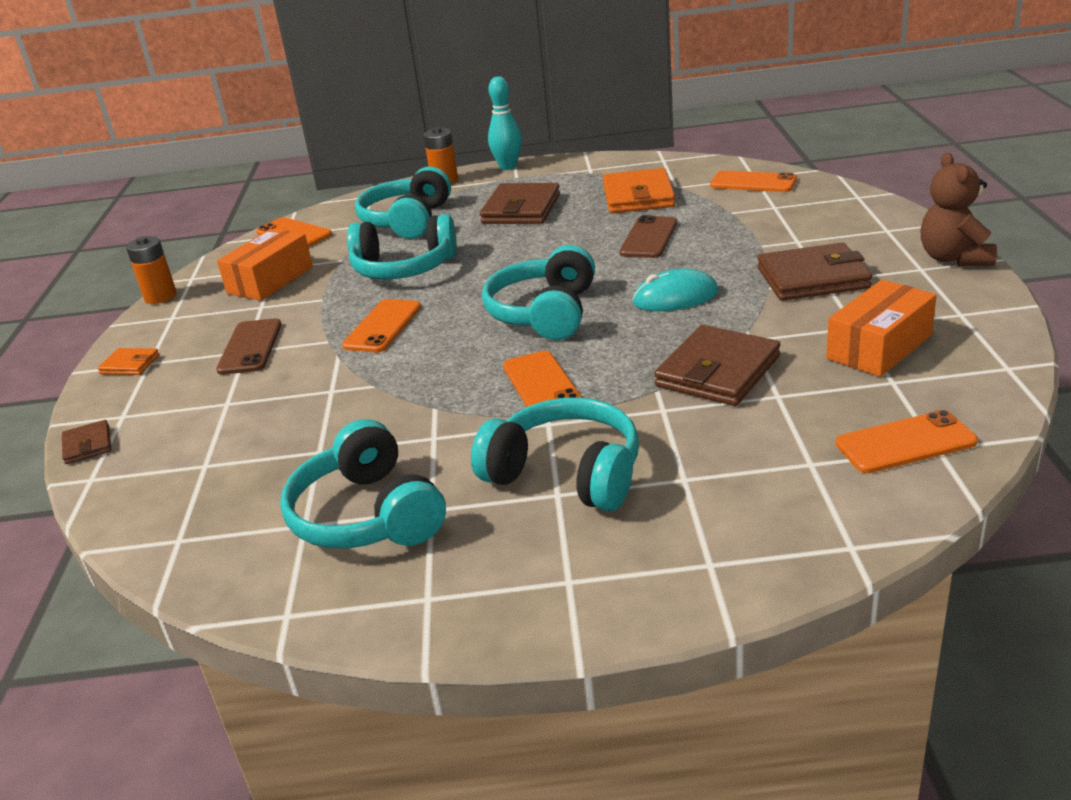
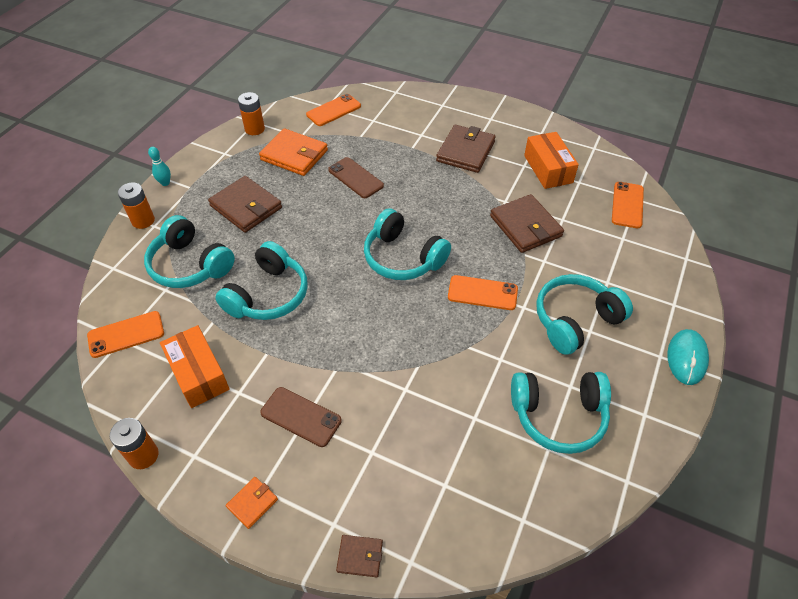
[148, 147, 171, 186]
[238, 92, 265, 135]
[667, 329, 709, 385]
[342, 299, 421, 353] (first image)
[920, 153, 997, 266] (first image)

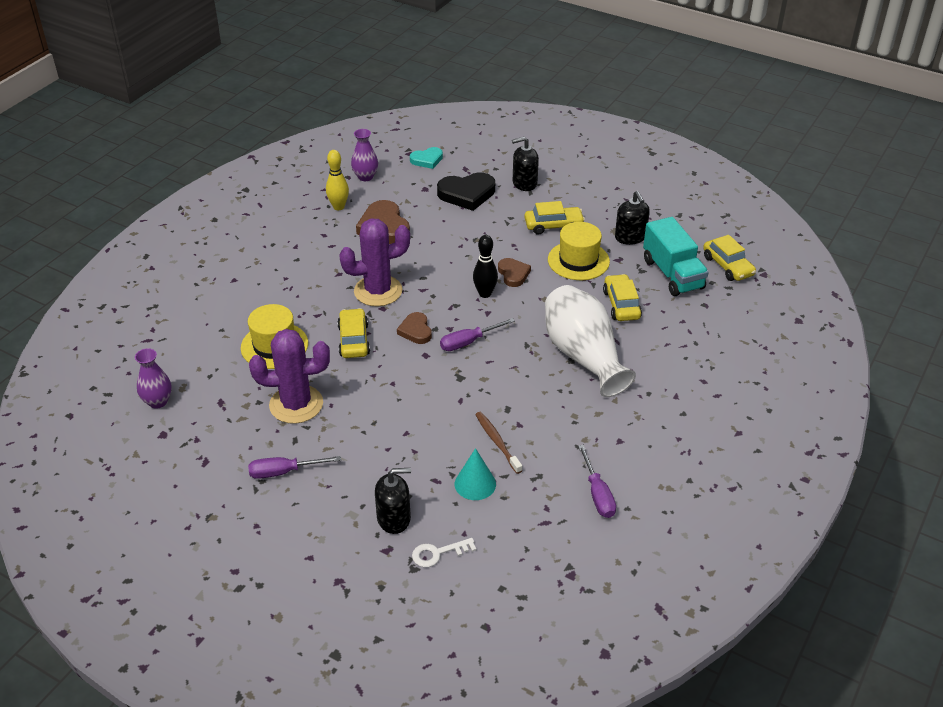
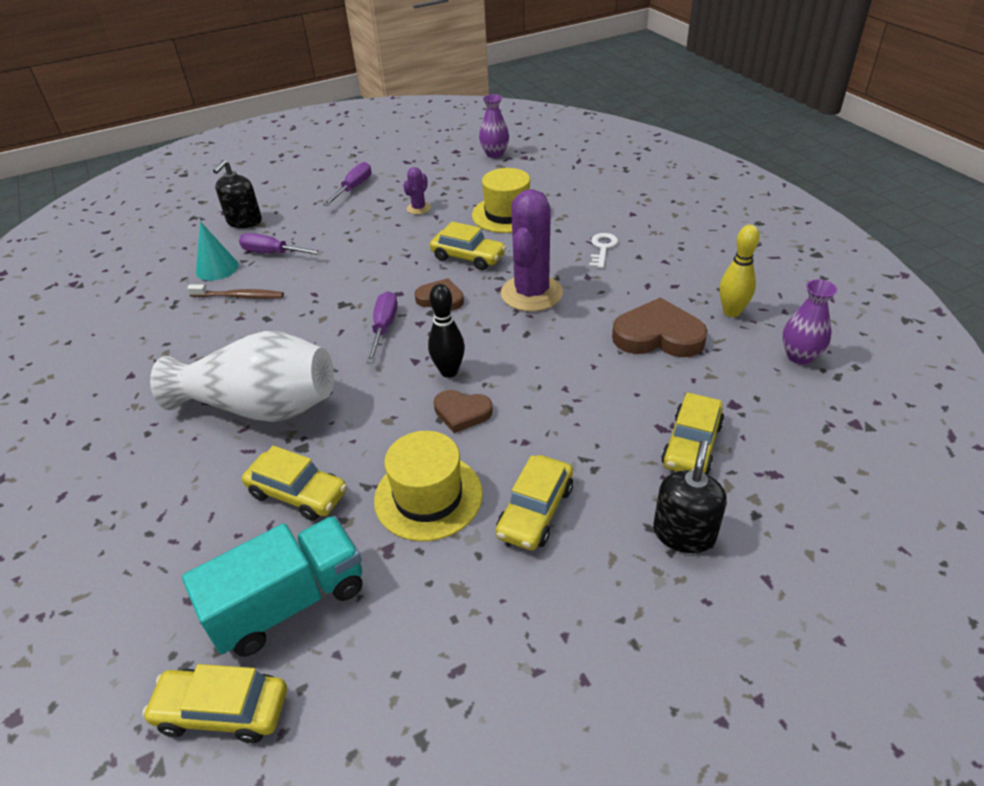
[182, 516, 362, 657]
[239, 233, 323, 255]
[403, 167, 431, 215]
[589, 233, 618, 269]
[661, 392, 724, 475]
[410, 147, 443, 169] (first image)
[615, 191, 650, 245] (first image)

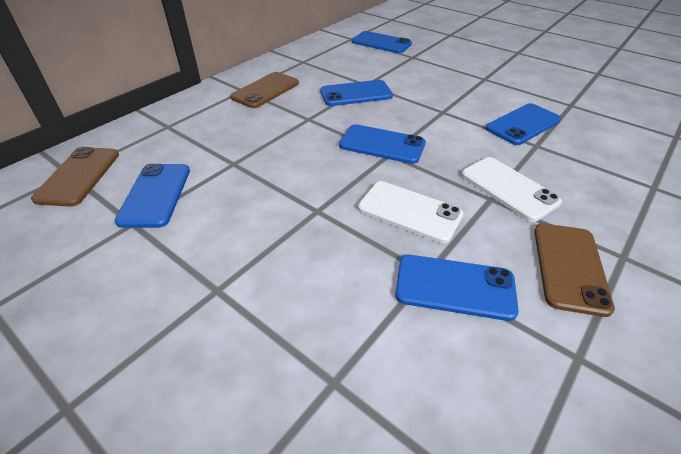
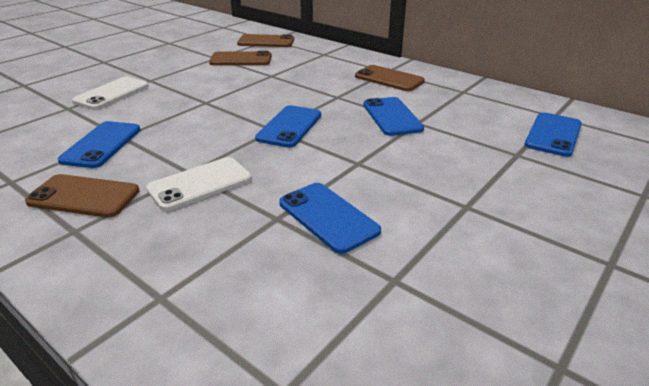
[72, 77, 149, 110]
[209, 51, 271, 65]

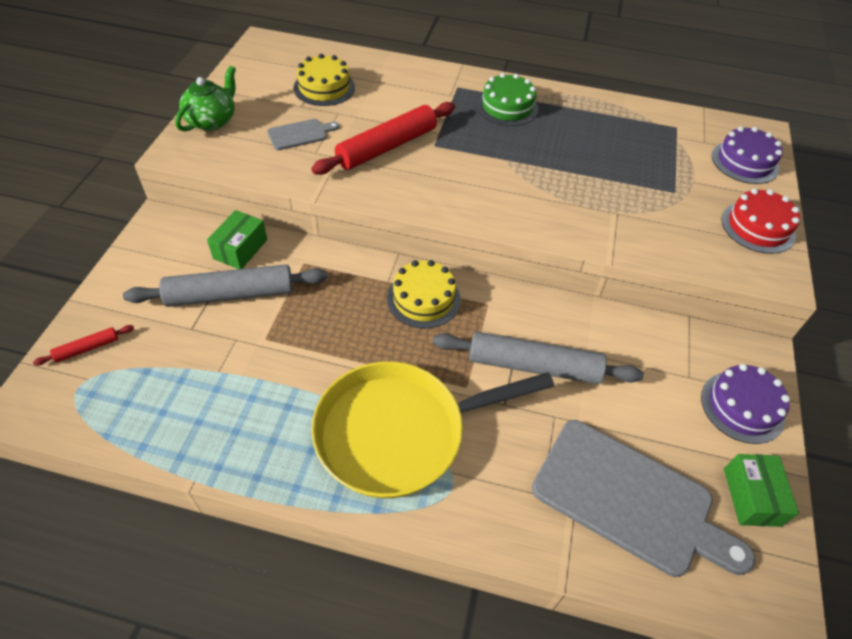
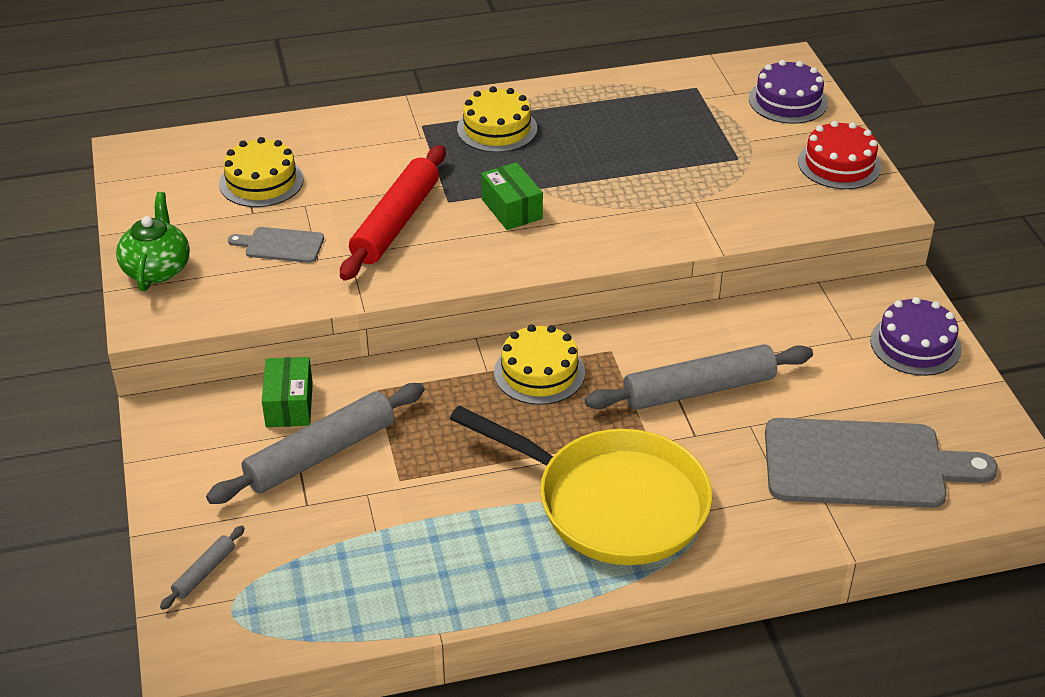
[160, 526, 245, 610]
[228, 227, 324, 263]
[450, 406, 712, 565]
[457, 86, 537, 153]
[481, 162, 543, 230]

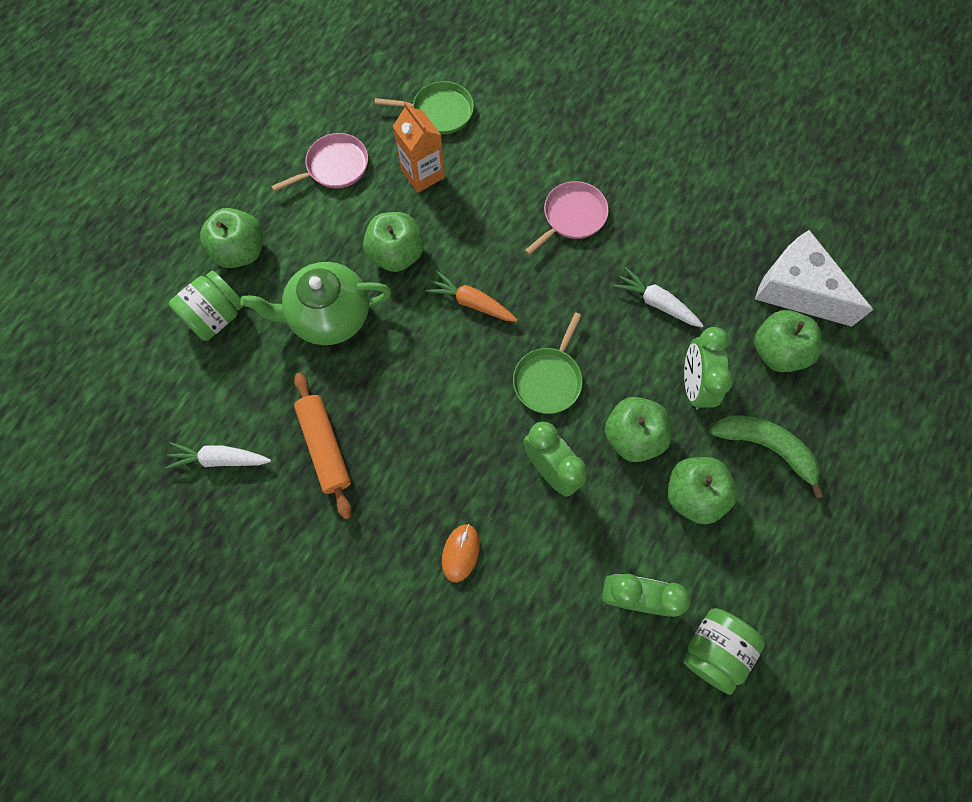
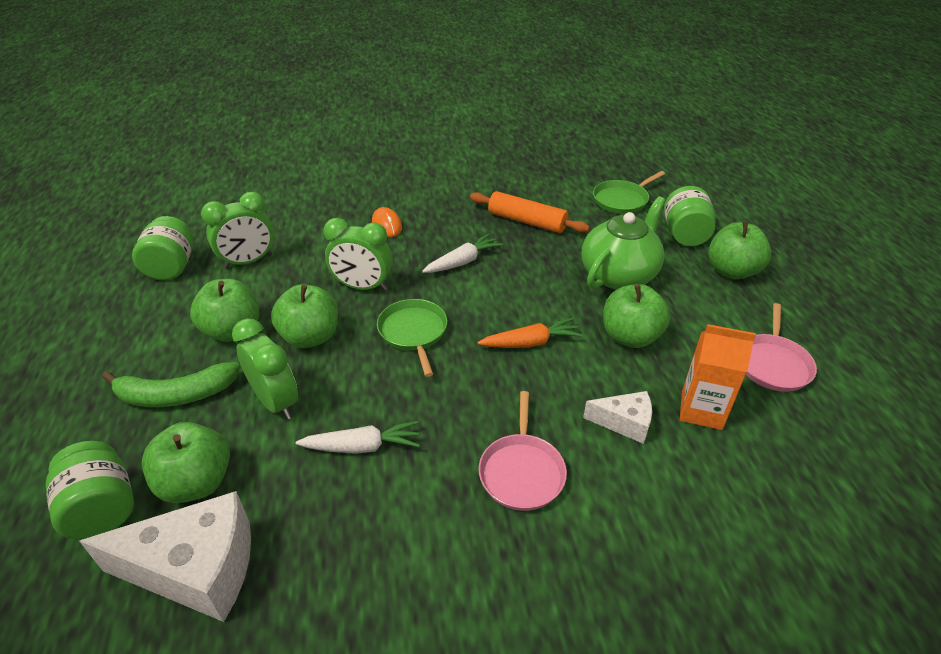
[46, 441, 134, 539]
[422, 233, 503, 273]
[583, 391, 652, 444]
[593, 171, 665, 214]

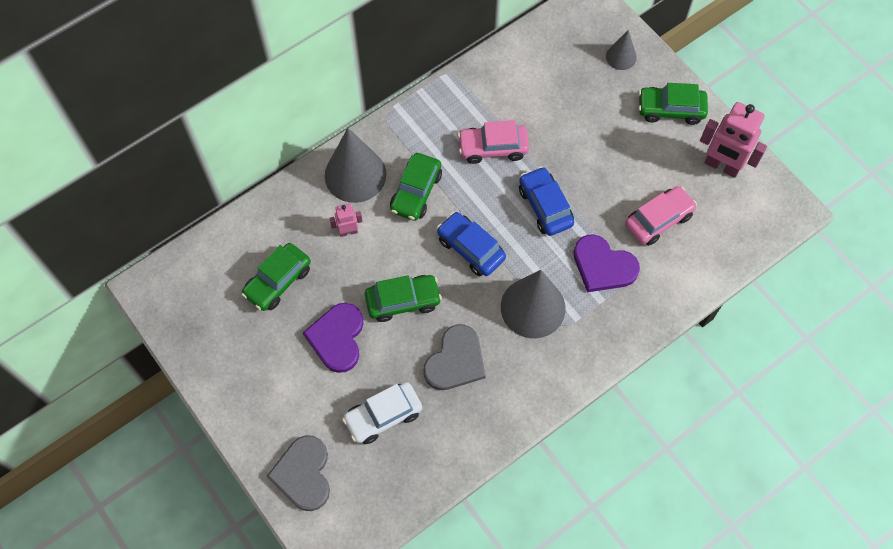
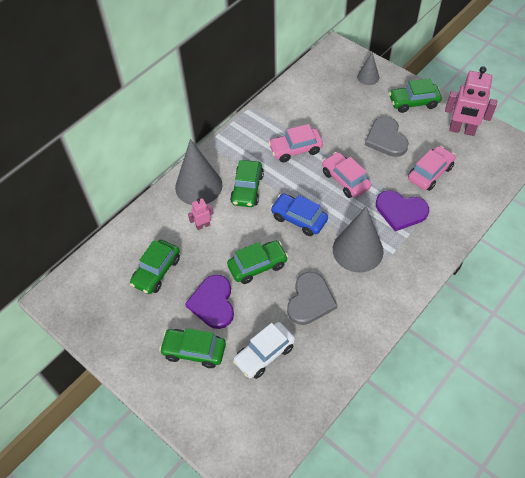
[159, 328, 226, 368]
[322, 152, 371, 198]
[365, 117, 409, 157]

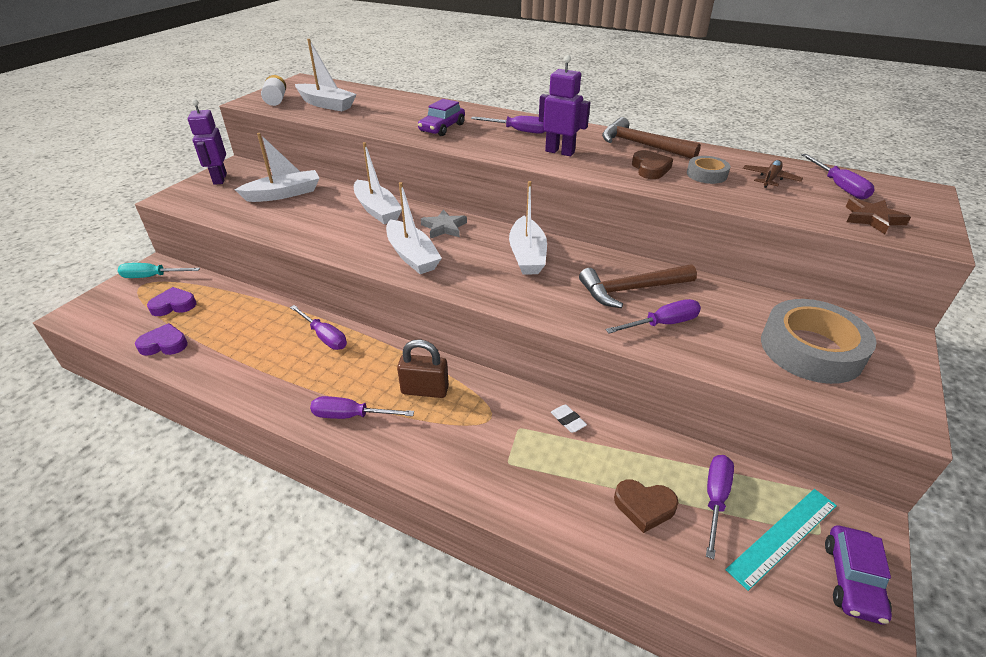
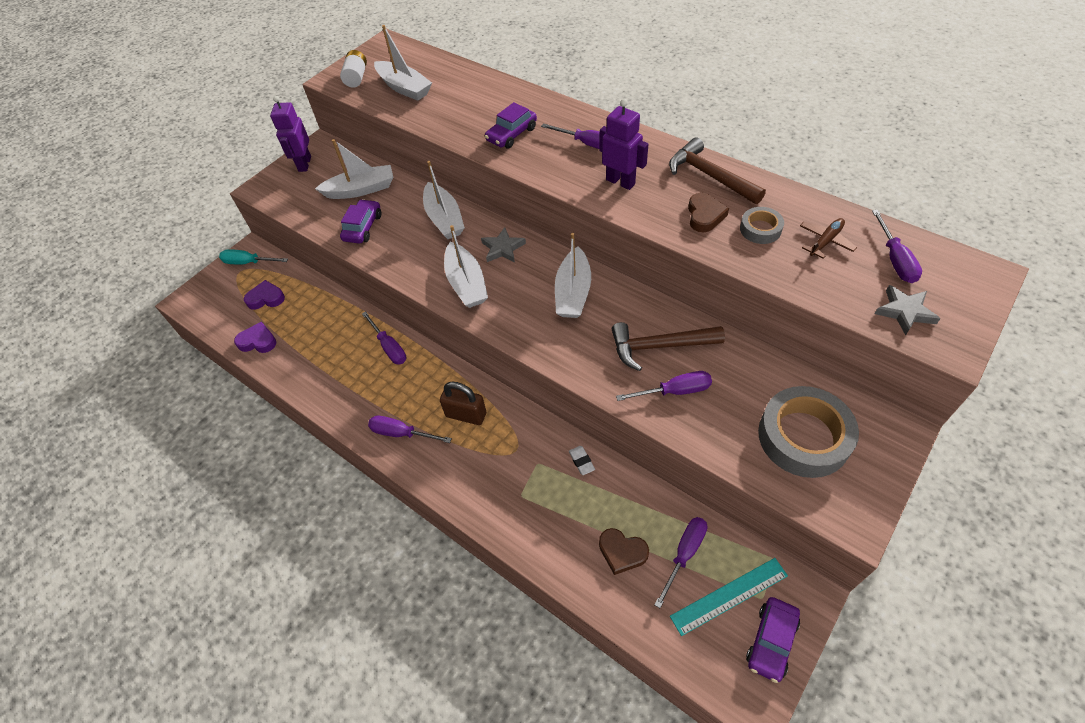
[340, 199, 381, 244]
[875, 285, 941, 335]

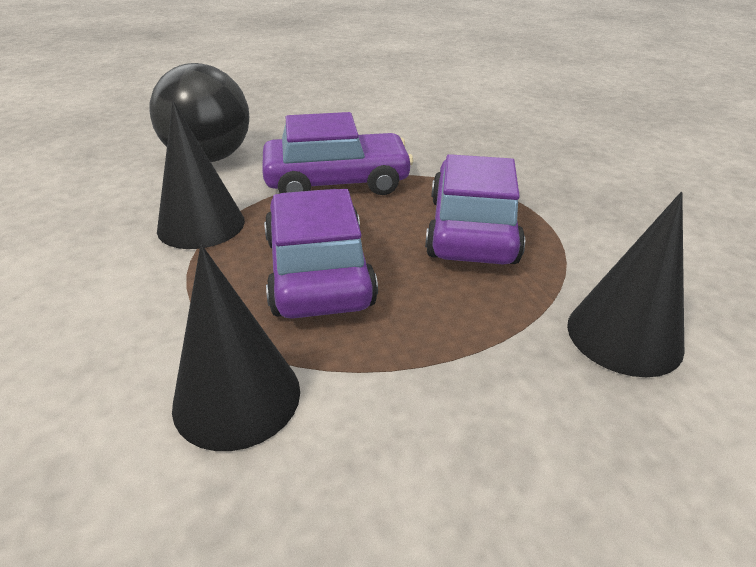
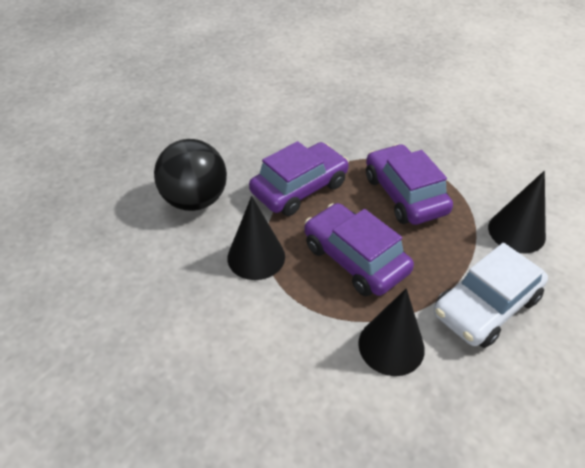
[434, 243, 548, 348]

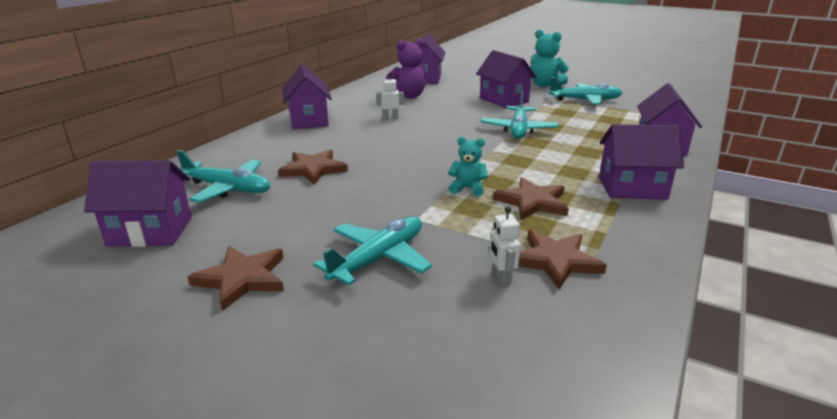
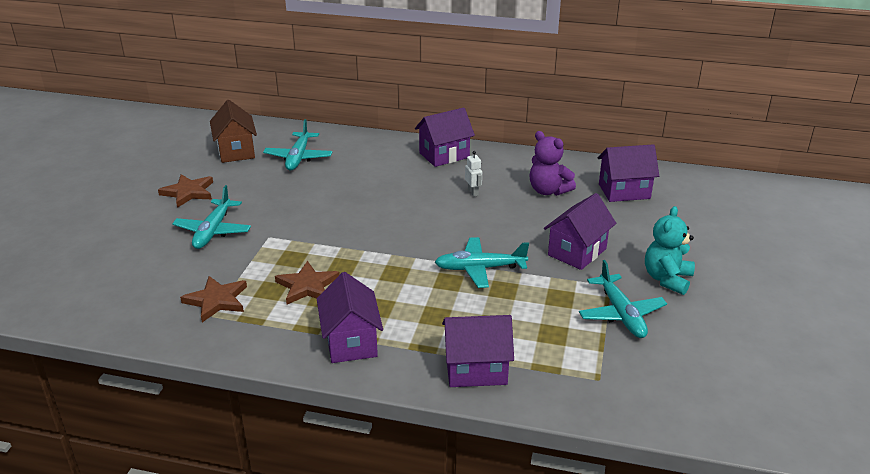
[172, 185, 251, 249]
[210, 100, 257, 163]
[278, 149, 348, 185] (first image)
[448, 137, 488, 196] (first image)
[489, 207, 521, 286] (first image)

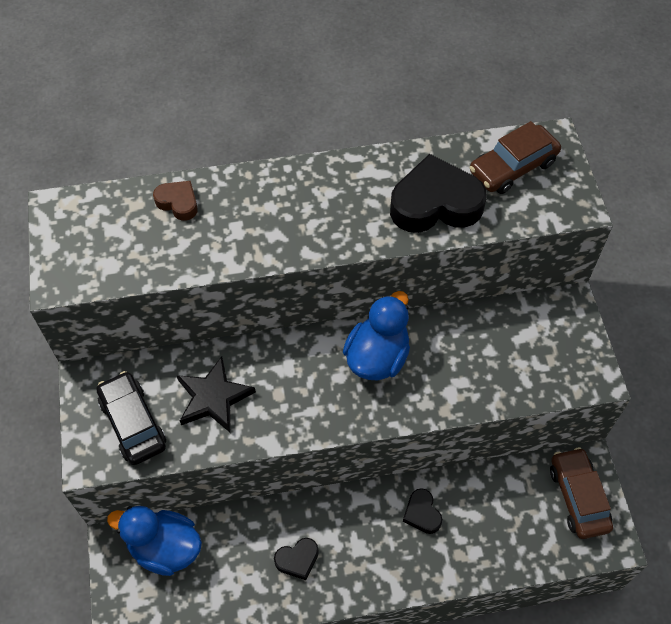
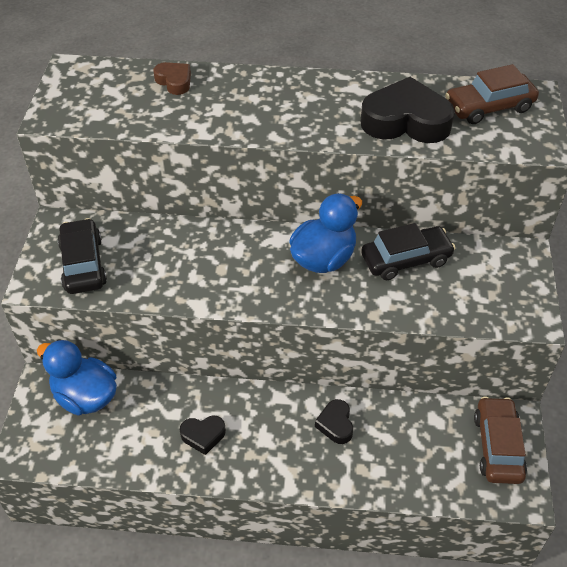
[361, 223, 455, 280]
[176, 356, 256, 432] (first image)

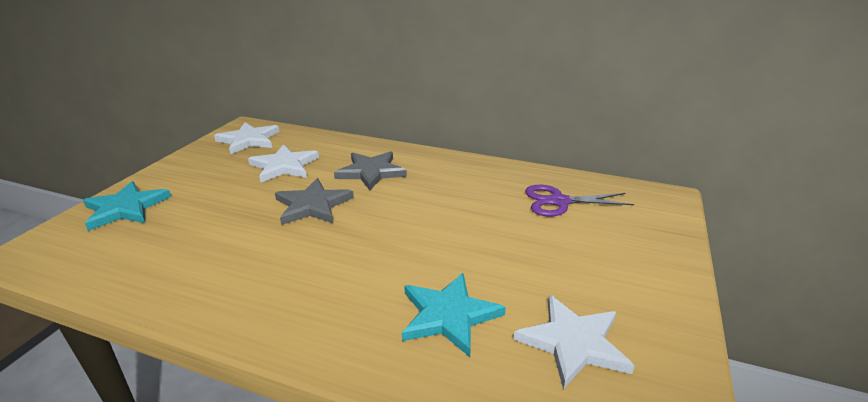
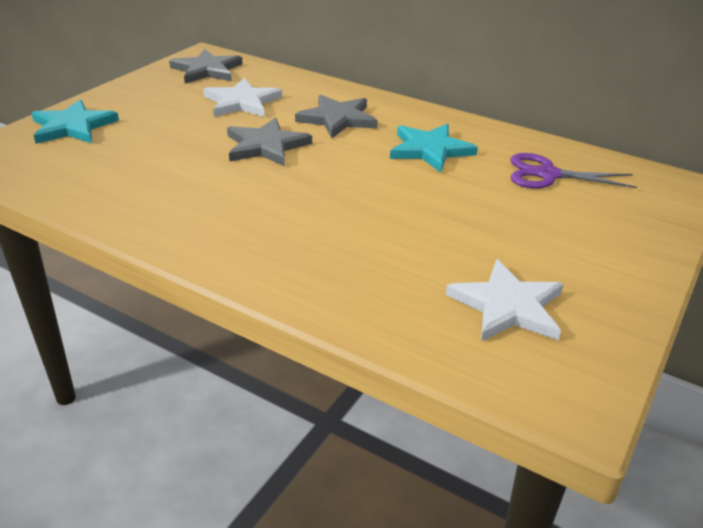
[169, 49, 243, 84]
[390, 124, 478, 173]

